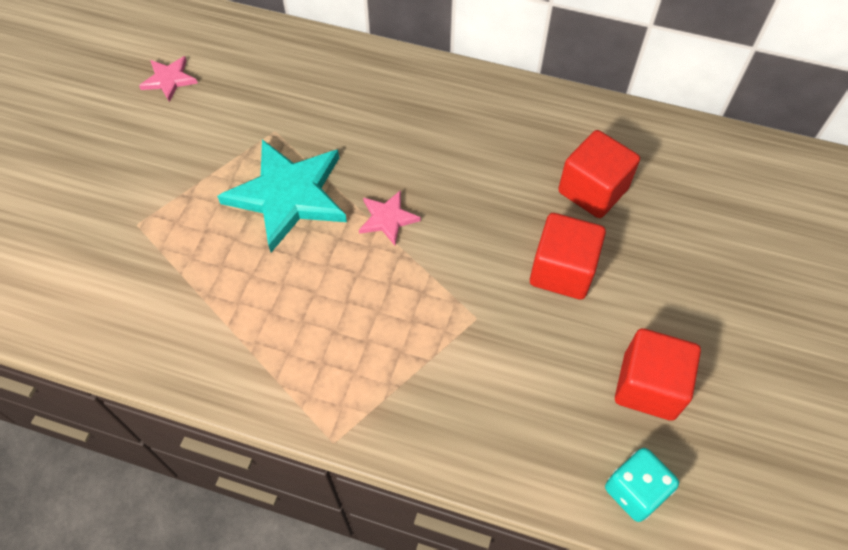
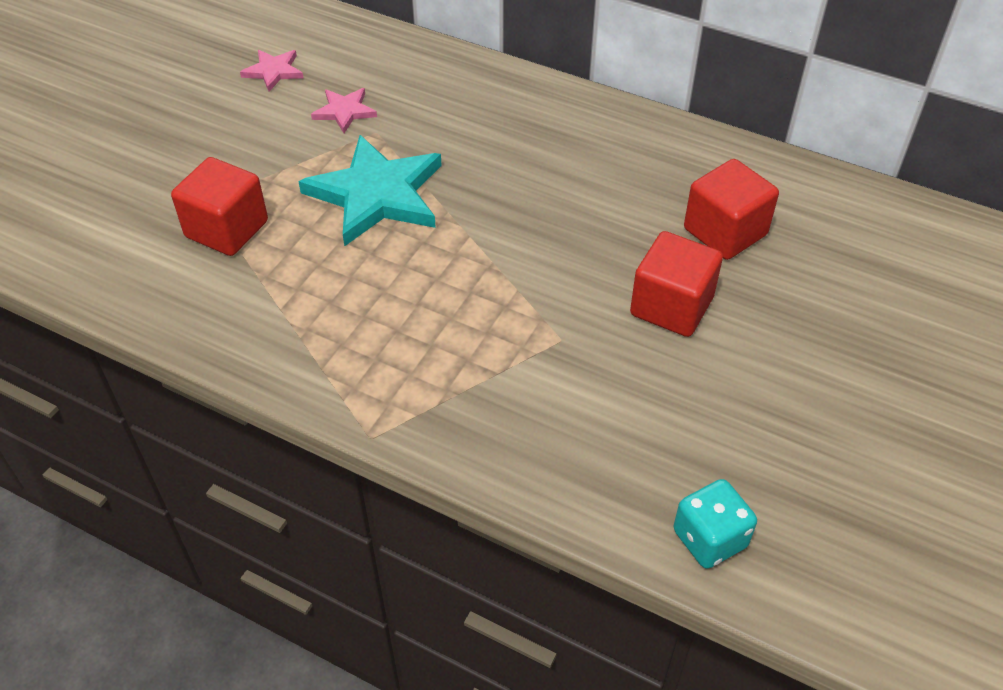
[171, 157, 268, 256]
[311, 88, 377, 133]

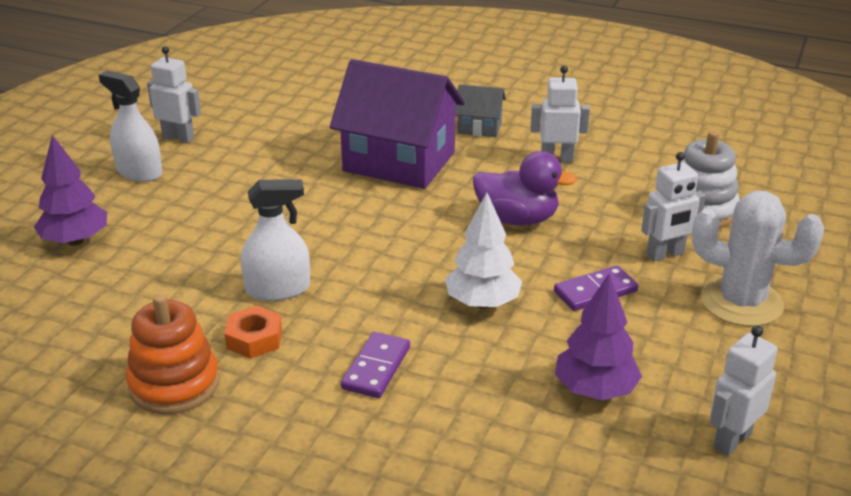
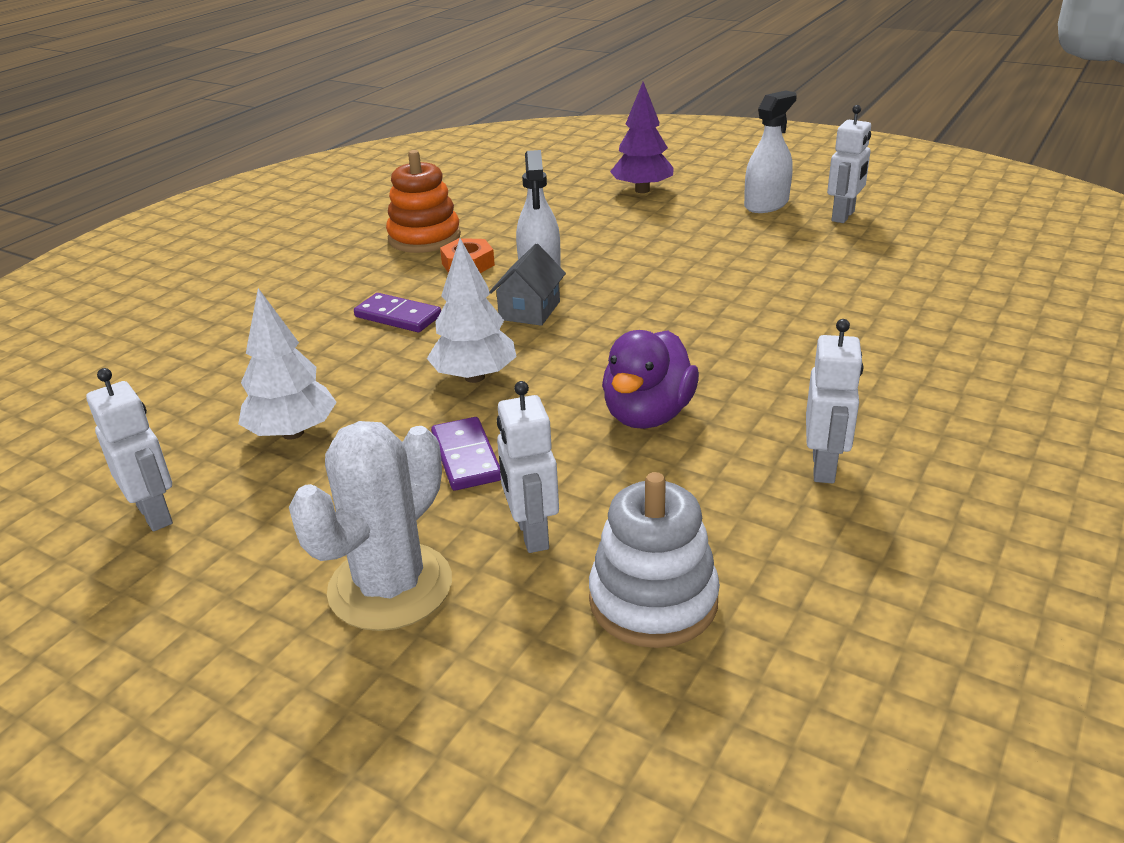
[238, 288, 337, 440]
[489, 244, 566, 326]
[330, 59, 465, 189] (first image)

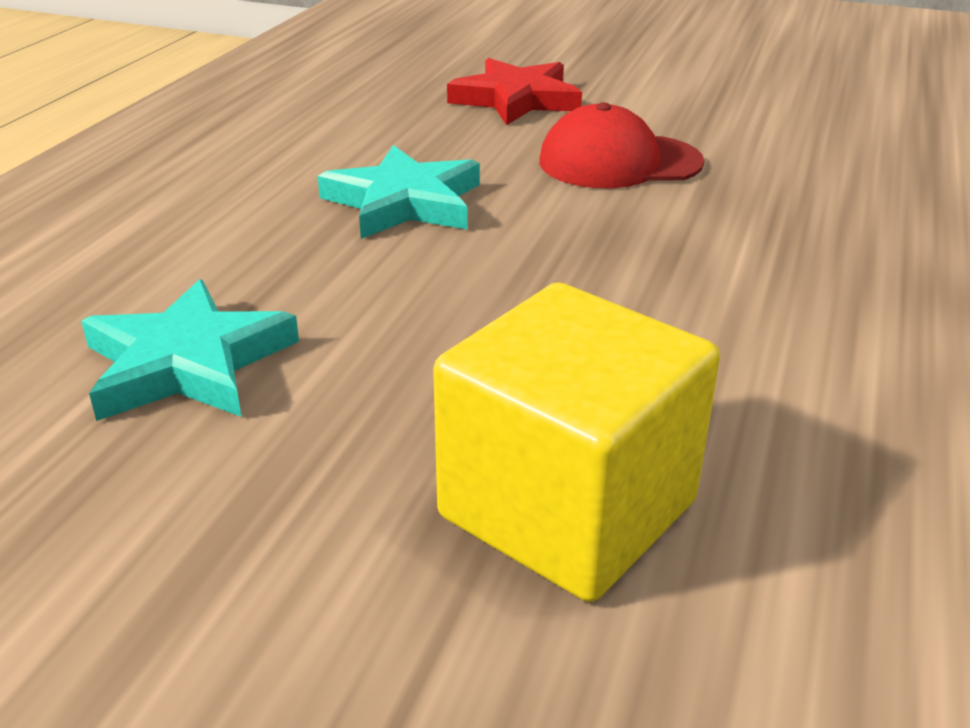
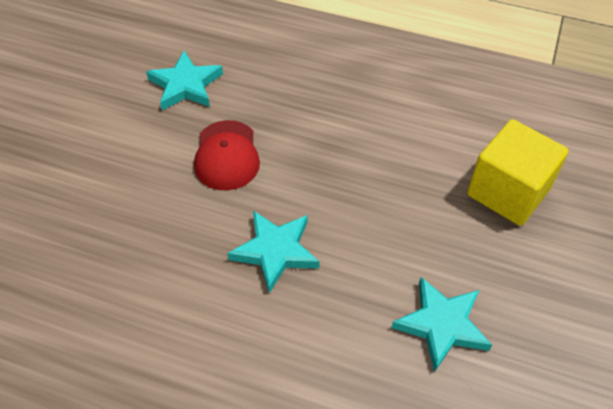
[146, 51, 223, 110]
[447, 58, 582, 125] (first image)

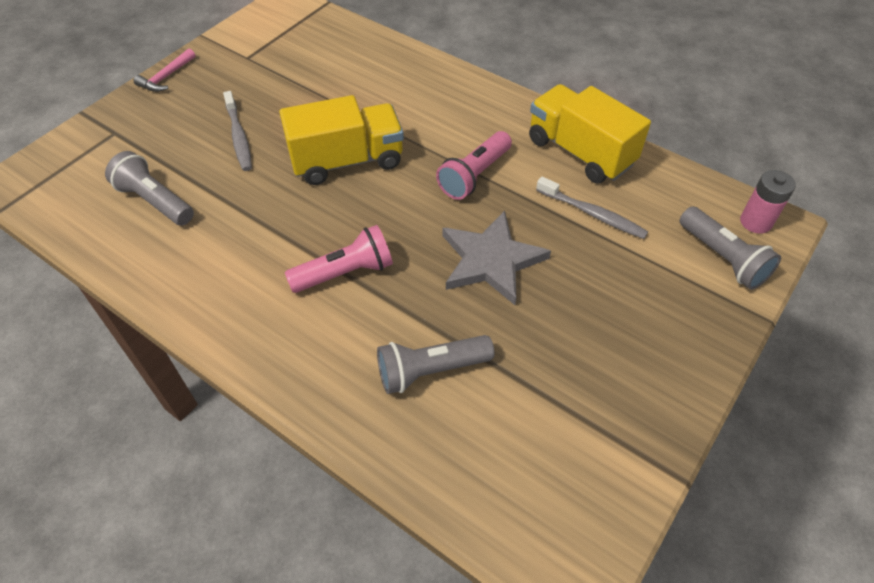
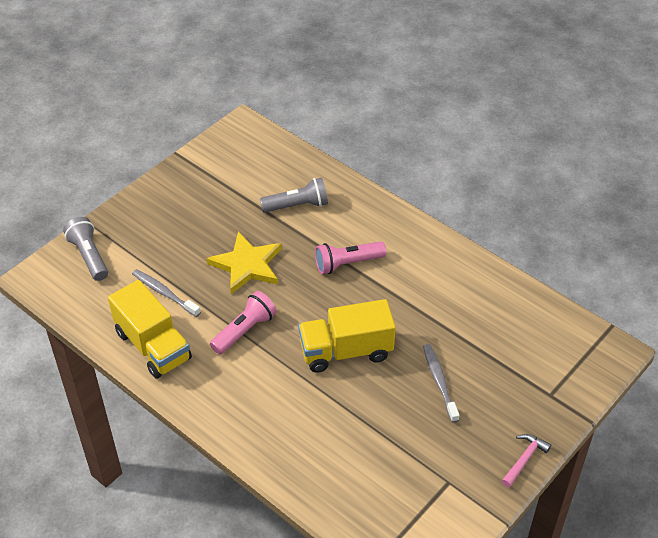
[207, 231, 282, 294]
[105, 151, 194, 226] (first image)
[740, 170, 796, 234] (first image)

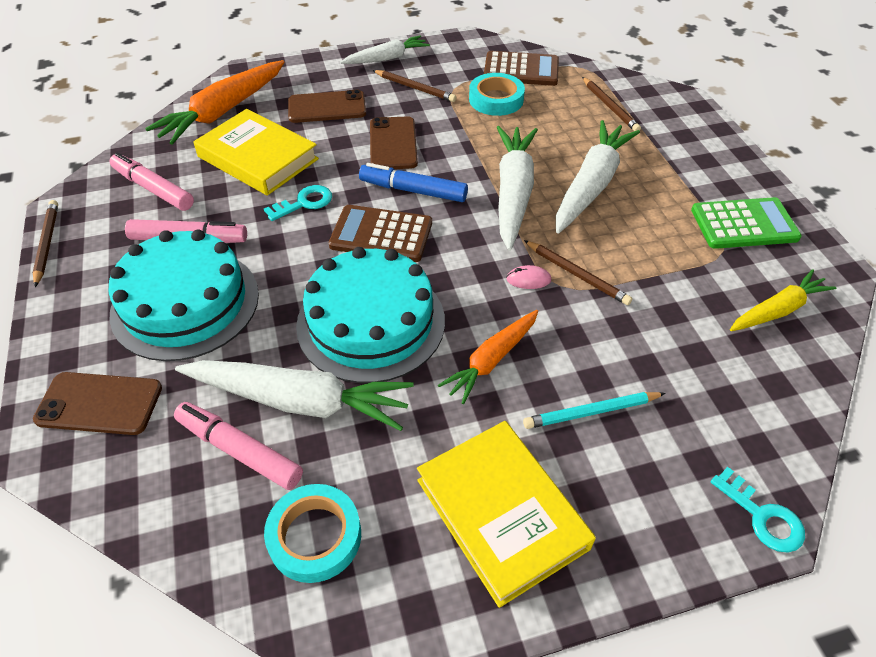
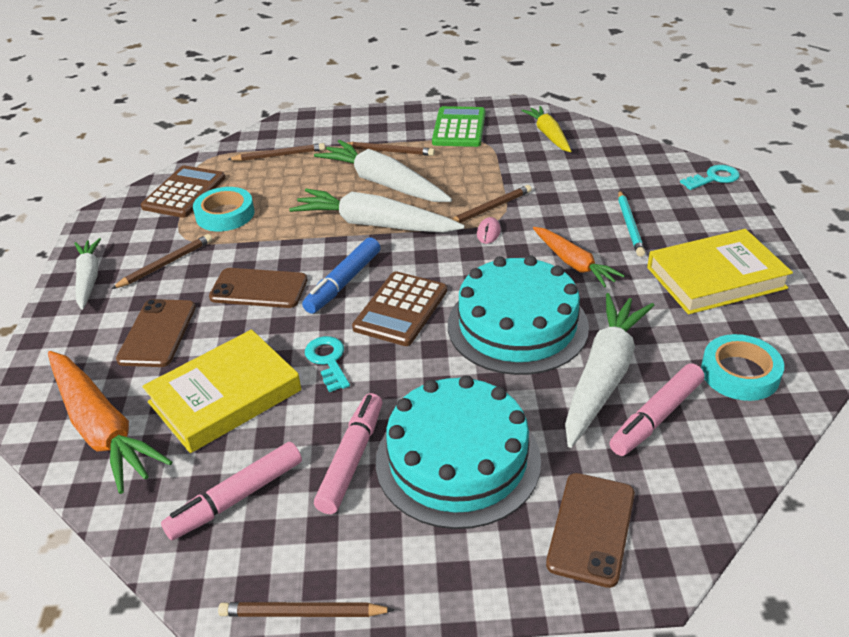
[347, 142, 435, 156]

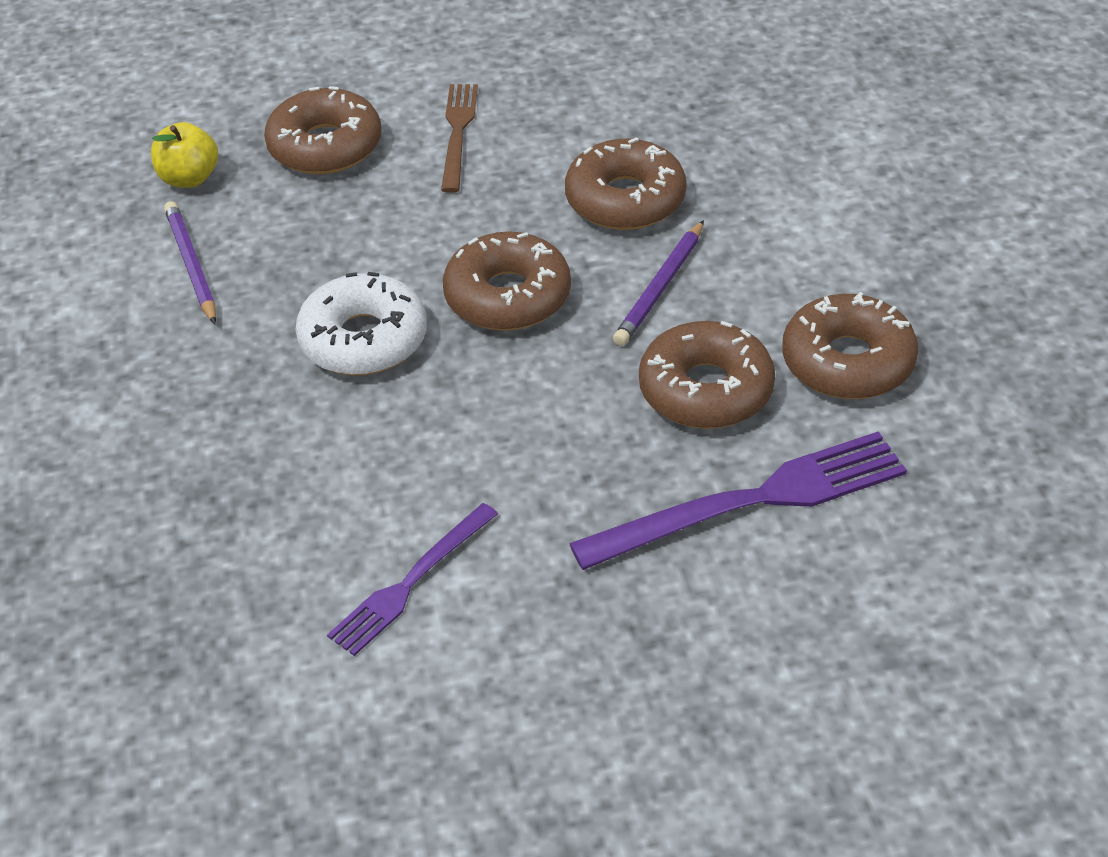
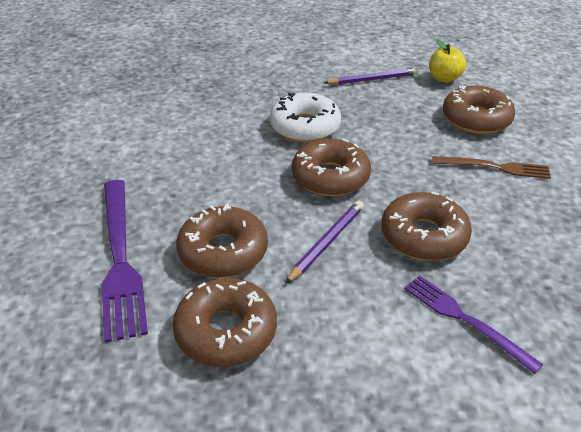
[285, 201, 364, 284]
[404, 275, 543, 374]

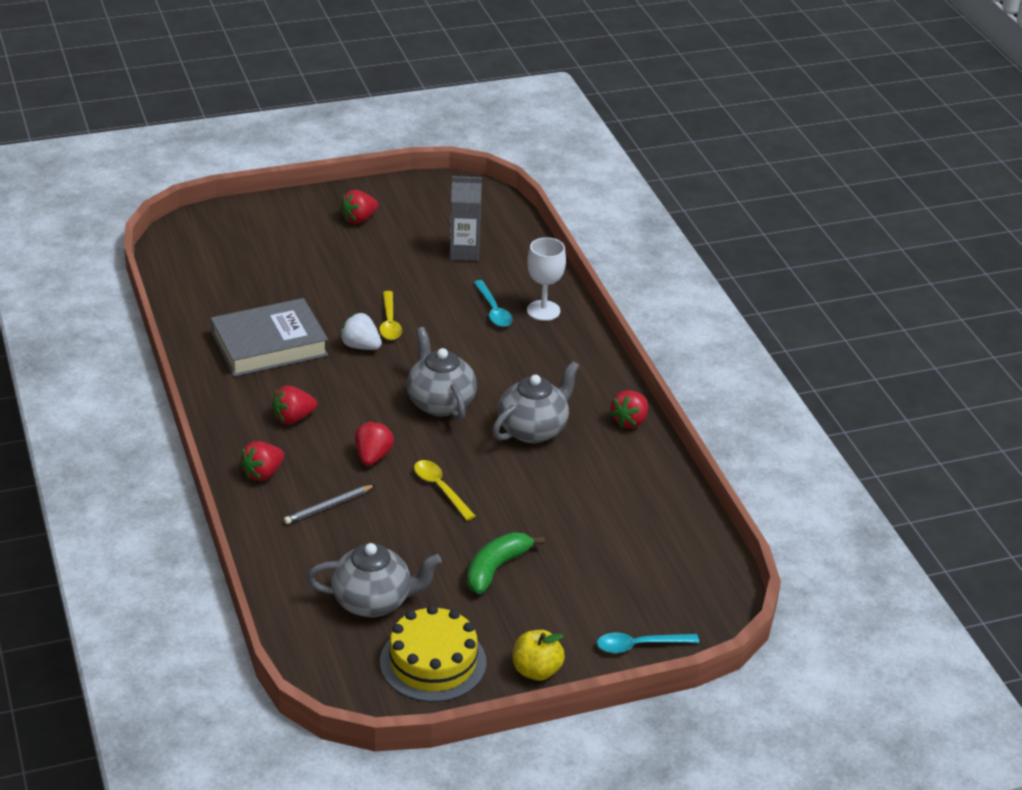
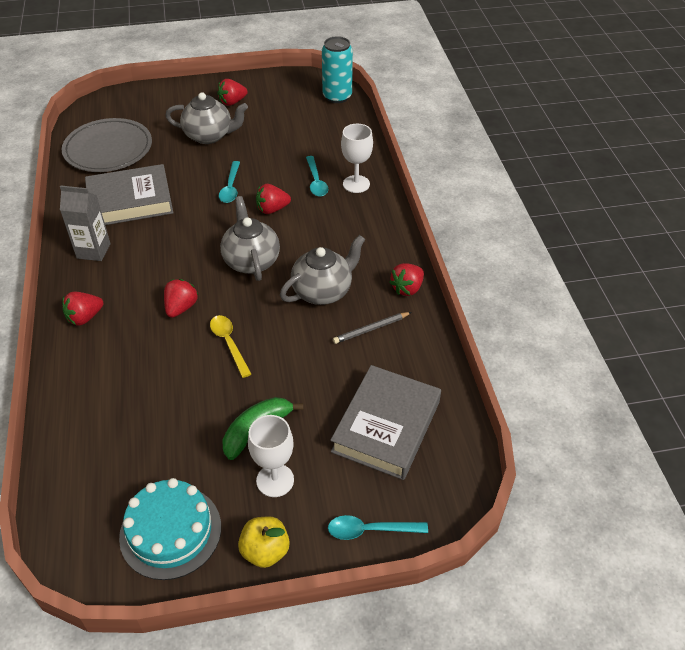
[60, 185, 111, 261]
[62, 118, 152, 172]
[119, 478, 221, 580]
[166, 92, 248, 144]
[219, 161, 240, 203]
[248, 415, 294, 497]
[256, 184, 291, 214]
[322, 36, 353, 103]
[330, 365, 441, 480]
[333, 312, 412, 344]
[340, 313, 382, 350] (first image)

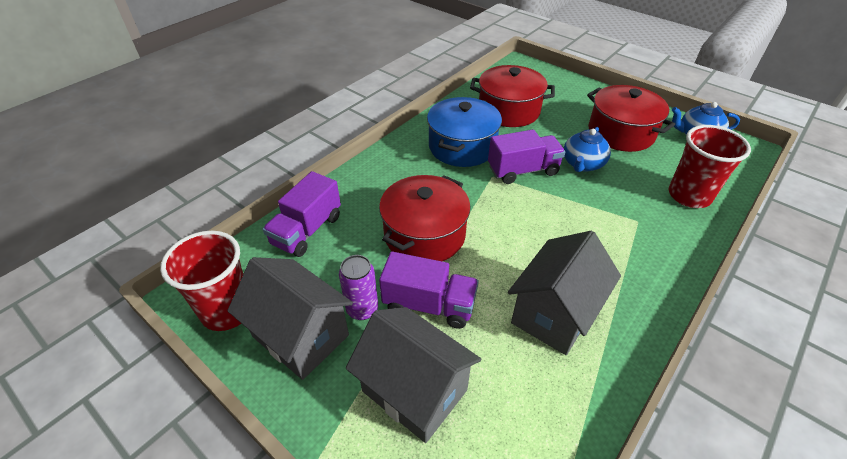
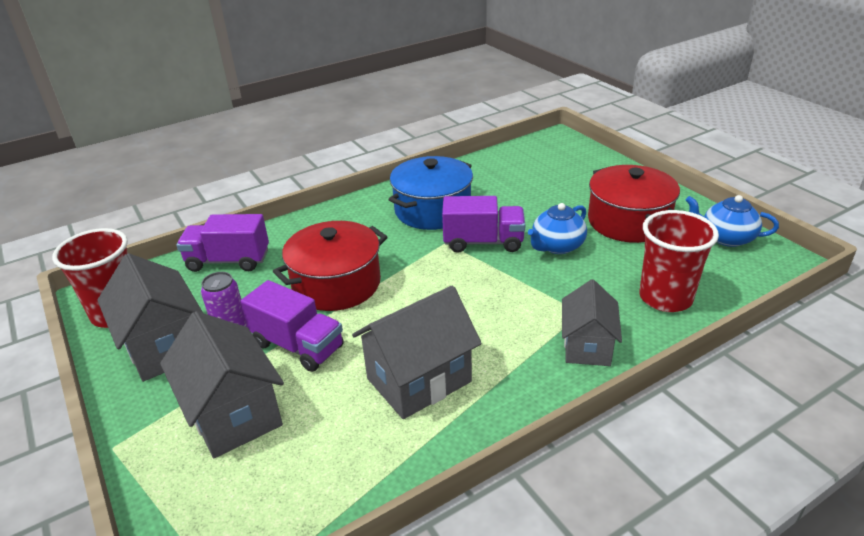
[176, 214, 269, 272]
[562, 279, 622, 366]
[470, 65, 555, 127] (first image)

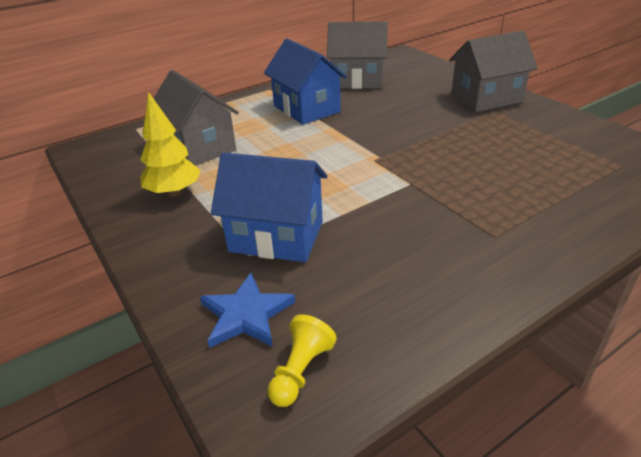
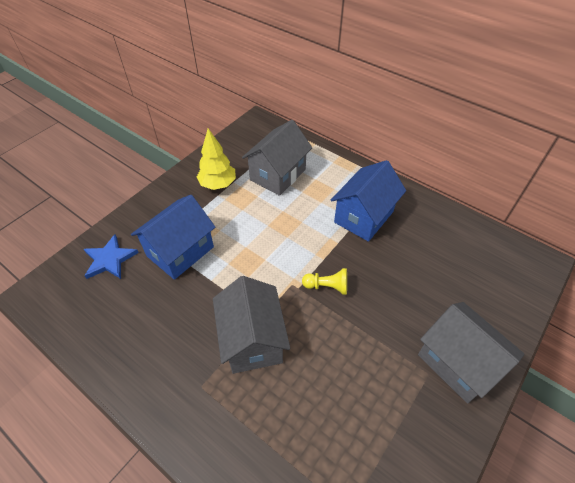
[131, 195, 215, 280]
[213, 276, 290, 374]
[302, 268, 347, 295]

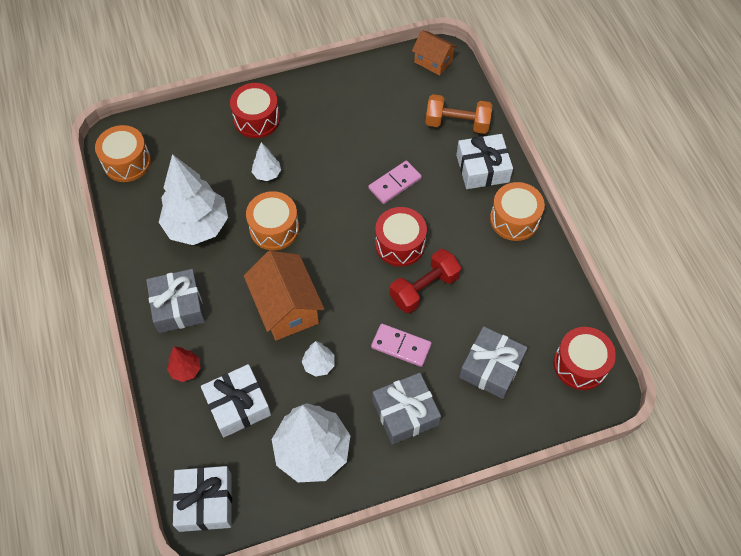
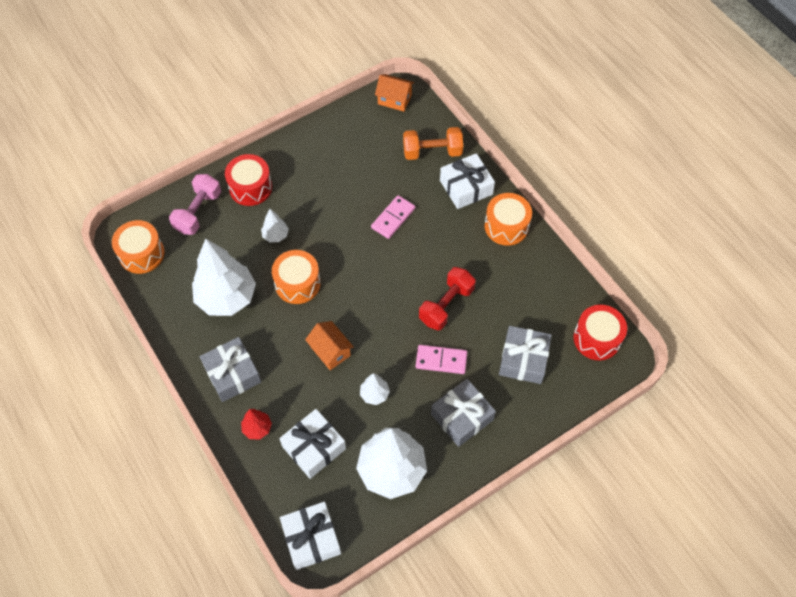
[169, 174, 221, 235]
[305, 321, 354, 370]
[375, 207, 427, 267] (first image)

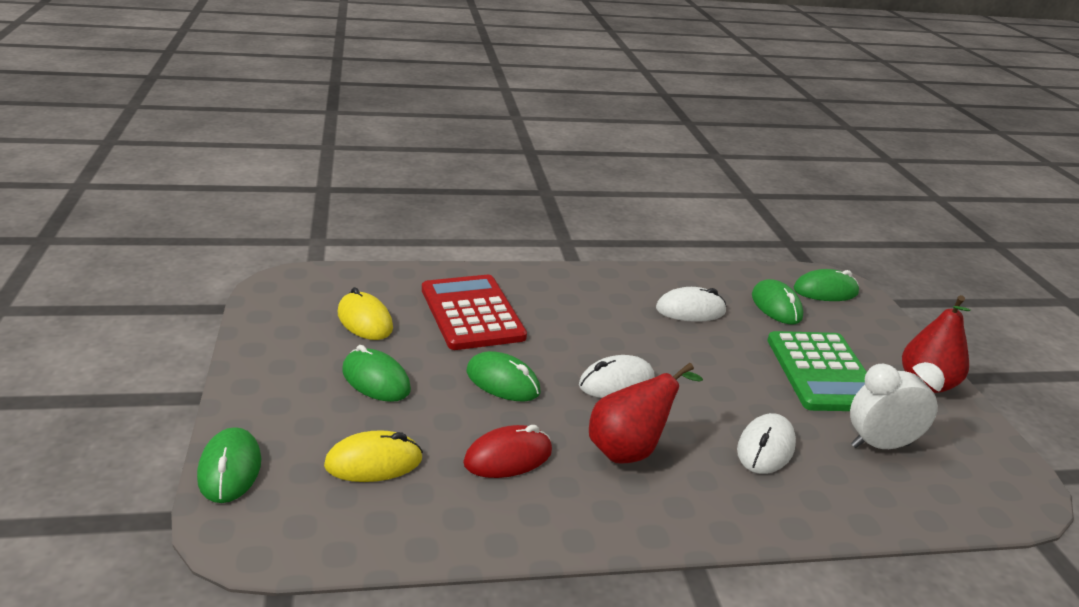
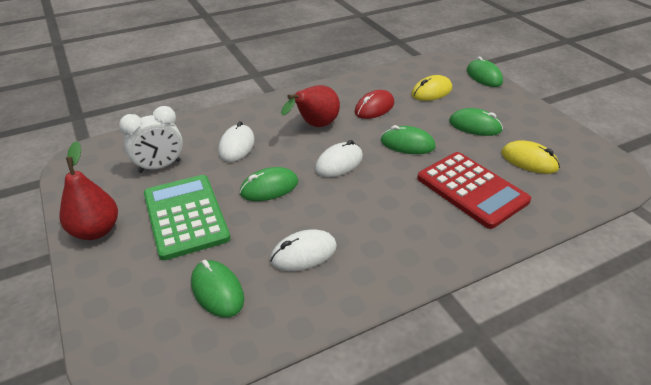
[240, 167, 298, 201]

